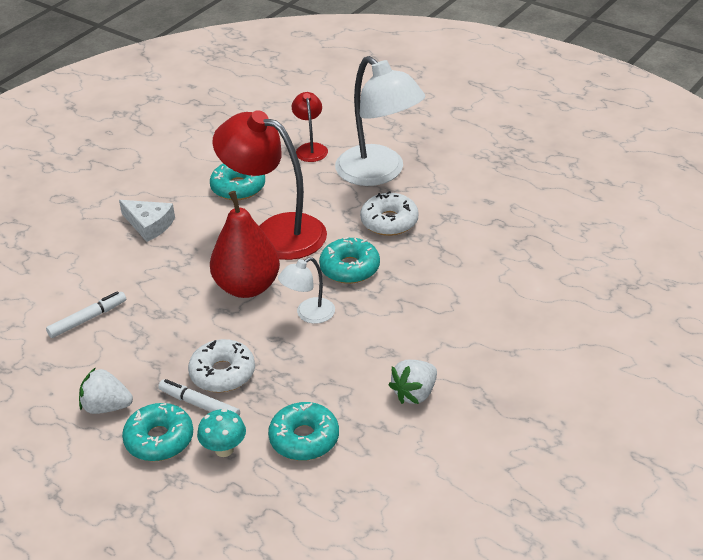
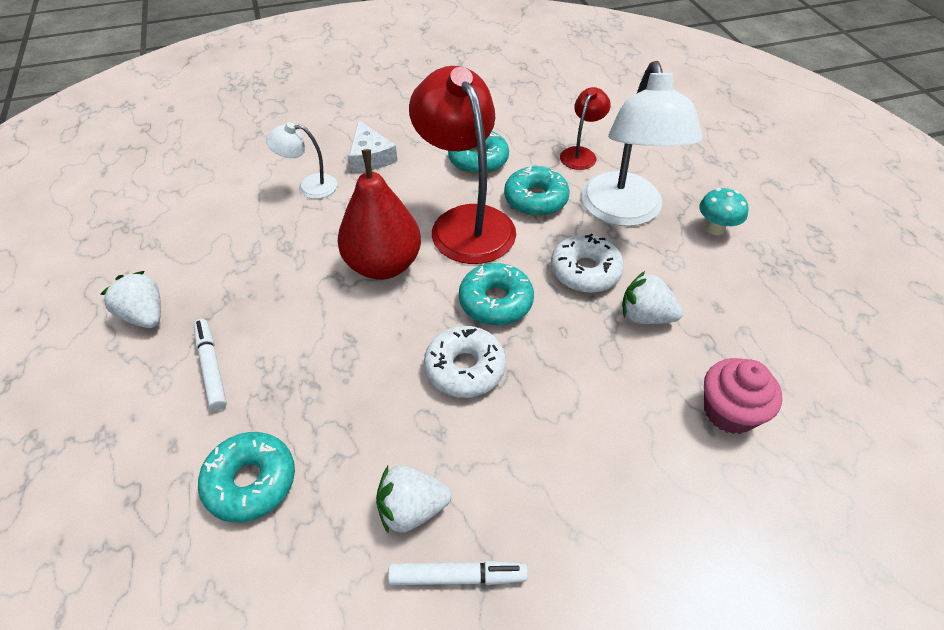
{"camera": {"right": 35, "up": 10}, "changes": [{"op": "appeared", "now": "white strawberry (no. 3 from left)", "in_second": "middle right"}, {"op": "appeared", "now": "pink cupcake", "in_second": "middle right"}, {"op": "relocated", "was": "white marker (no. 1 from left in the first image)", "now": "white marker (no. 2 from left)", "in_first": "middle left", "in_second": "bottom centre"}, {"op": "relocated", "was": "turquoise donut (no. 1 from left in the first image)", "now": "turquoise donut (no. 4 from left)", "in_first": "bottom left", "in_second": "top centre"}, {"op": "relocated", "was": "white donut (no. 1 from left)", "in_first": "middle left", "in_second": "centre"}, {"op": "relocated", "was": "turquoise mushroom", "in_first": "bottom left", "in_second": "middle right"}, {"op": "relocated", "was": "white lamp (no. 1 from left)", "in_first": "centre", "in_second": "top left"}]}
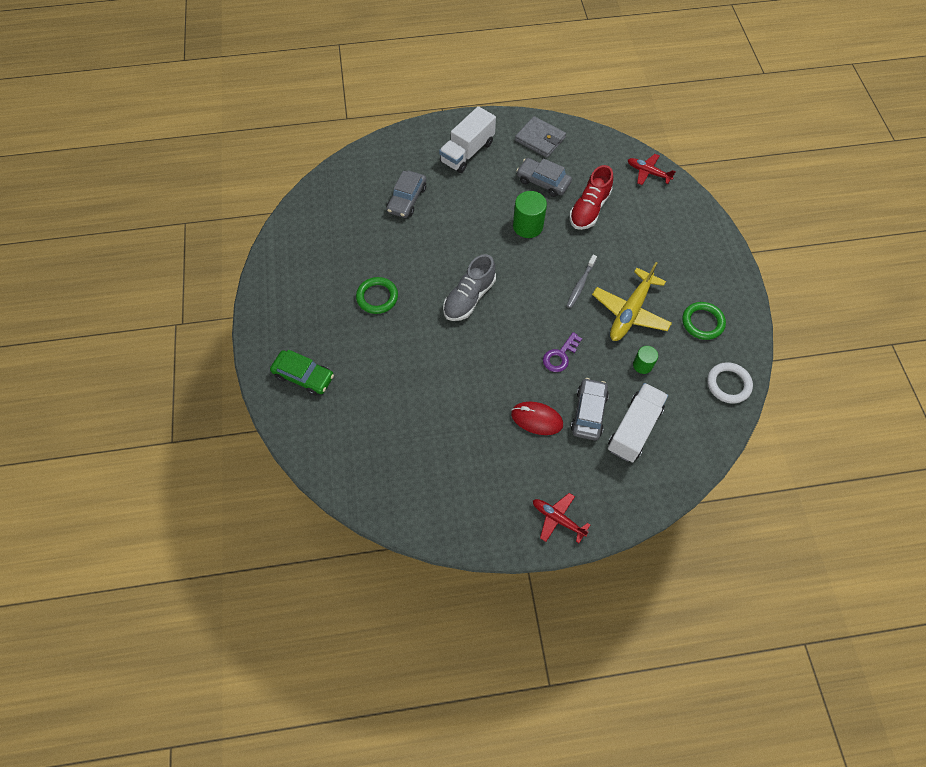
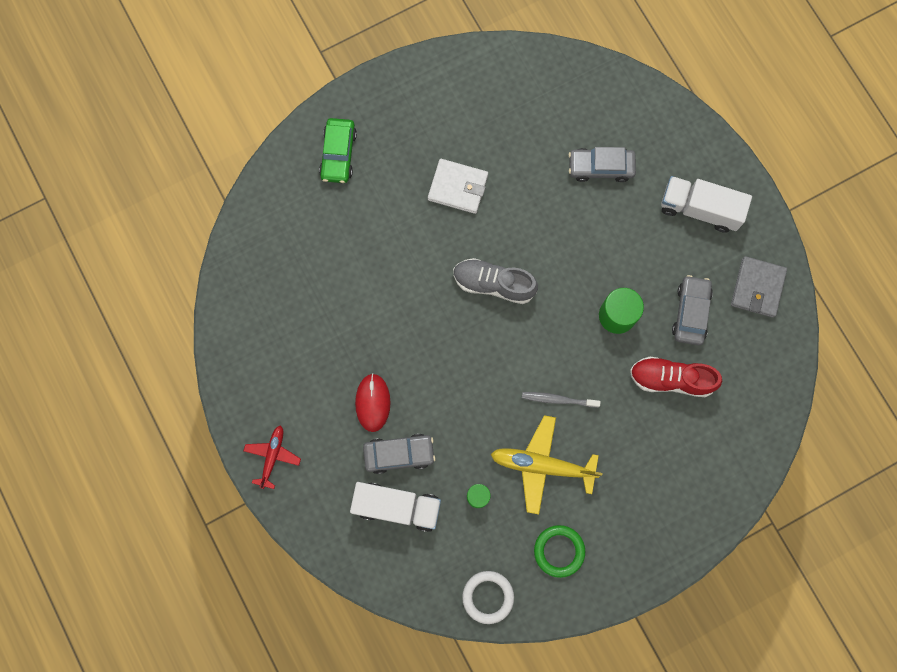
{"camera": {"right": 70, "up": 15}, "changes": [{"op": "missing", "was": "purple key", "in_first": "centre"}, {"op": "missing", "was": "red plane (no. 2 from left)", "in_first": "top right"}, {"op": "exchanged", "was": "green ring (no. 1 from left)", "now": "white wallet", "in_first": "centre", "in_second": "top centre"}]}
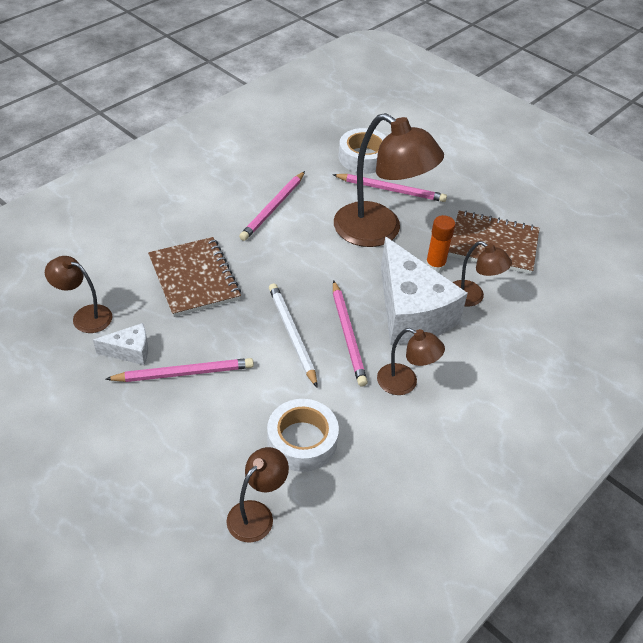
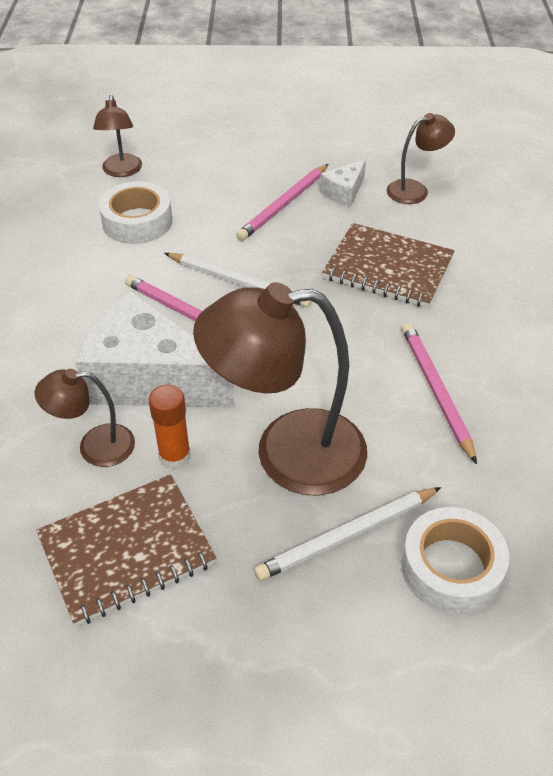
{"camera": {"right": 140, "up": 0}, "changes": [{"op": "missing", "was": "brown lamp (no. 4 from left)", "in_first": "centre"}, {"op": "colour", "was": "pink pencil (no. 4 from left)", "now": "white pencil (no. 2 from left)", "in_first": "top centre", "in_second": "bottom centre"}]}
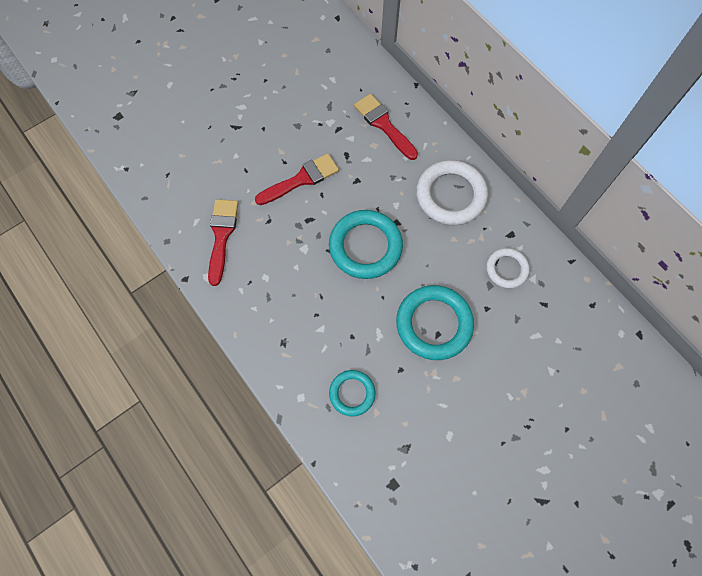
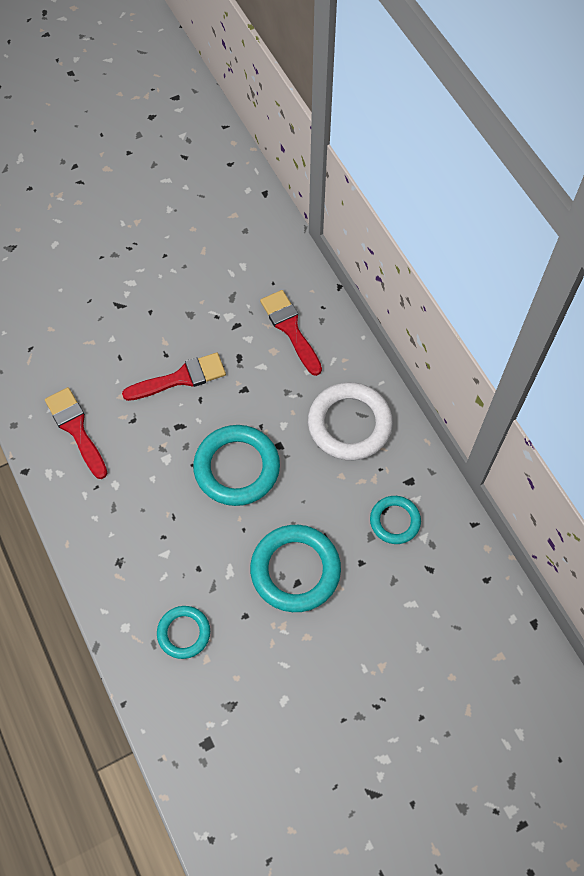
{"camera": {"right": 10, "up": -5}, "changes": [{"op": "colour", "was": "white ring (no. 2 from left)", "now": "turquoise ring (no. 4 from left)", "in_first": "middle right", "in_second": "middle right"}, {"op": "spun", "was": "red brush (no. 1 from left)", "in_first": "middle left", "in_second": "middle left", "clockwise": -45}]}
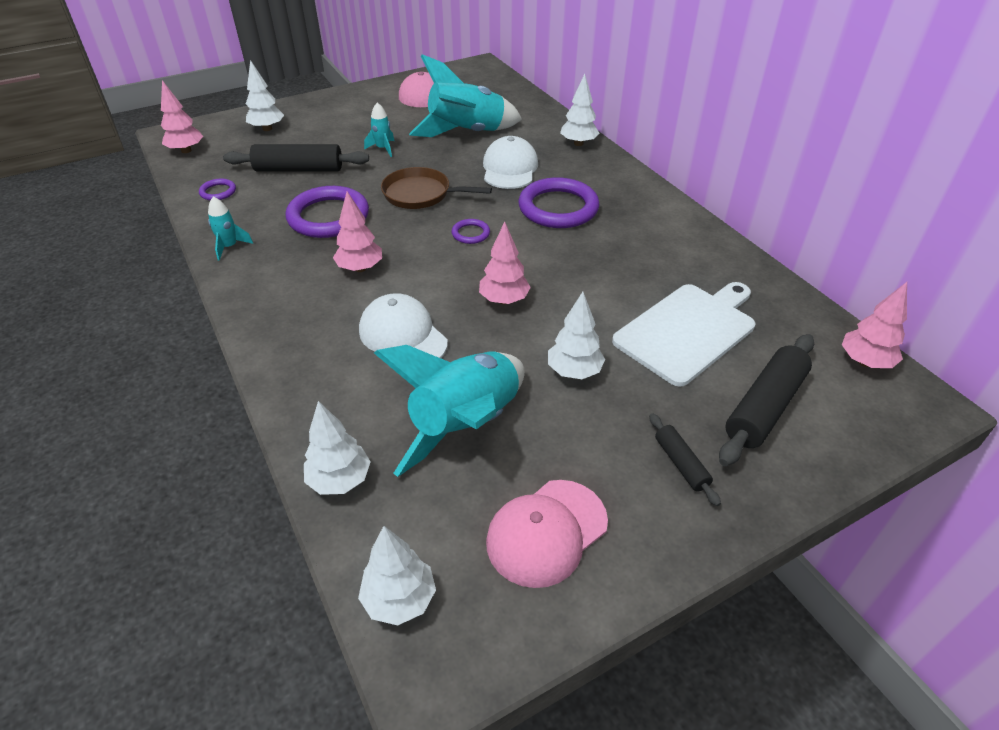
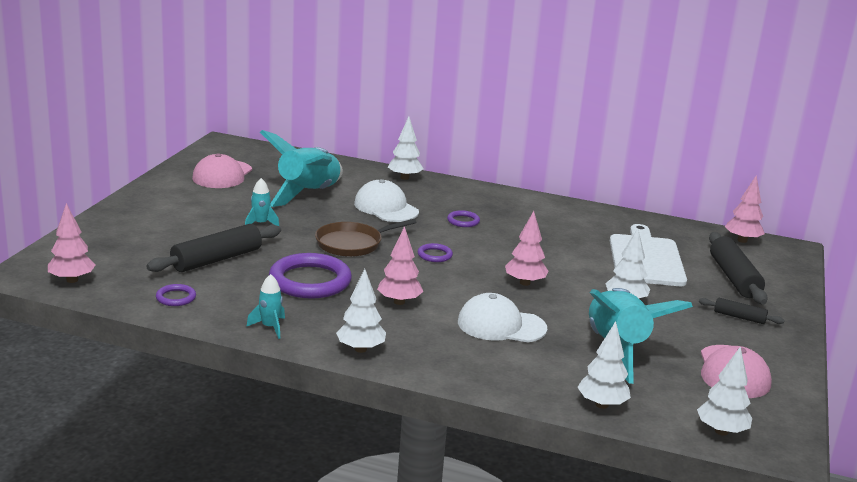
{"camera": {"right": -45, "up": -20}, "changes": [{"op": "relocated", "was": "white tree (no. 1 from left)", "in_first": "top left", "in_second": "centre"}, {"op": "size", "was": "purple ring (no. 4 from left)", "in_first": "top centre", "in_second": "centre", "ratio": 0.46}]}
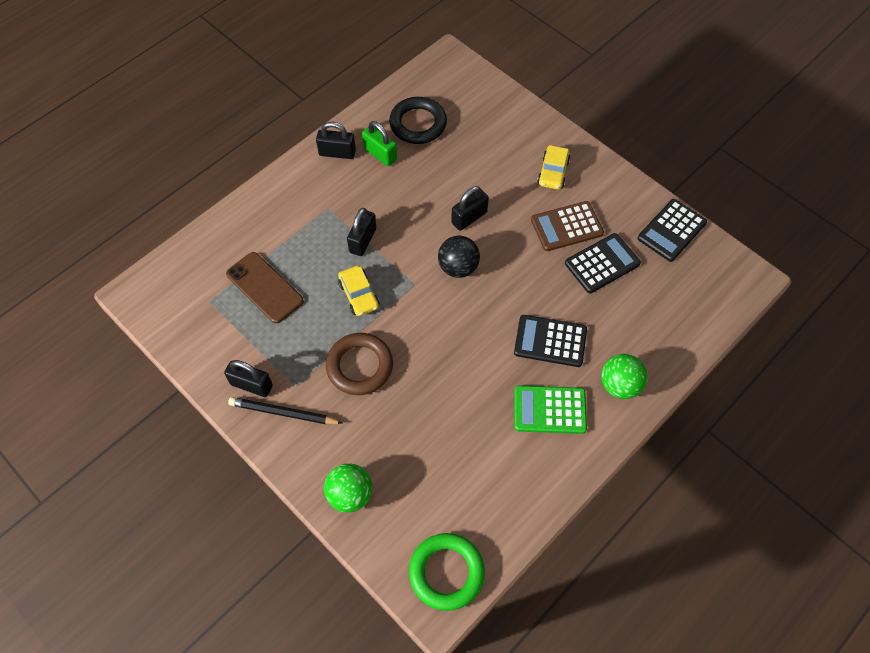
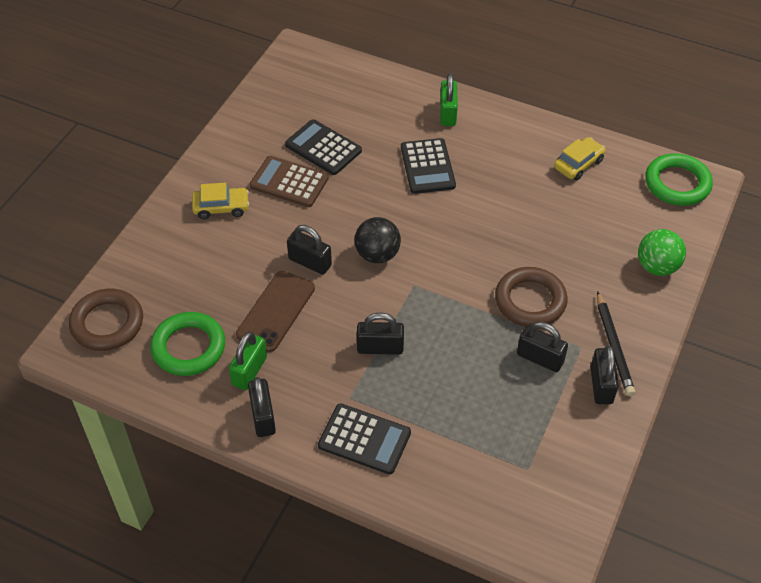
{"camera": {"right": -110, "up": -10}, "changes": [{"op": "missing", "was": "green calculator", "in_first": "centre"}, {"op": "appeared", "now": "brown ring (no. 1 from left)", "in_second": "middle left"}, {"op": "appeared", "now": "black padlock (no. 4 from left)", "in_second": "middle right"}, {"op": "relocated", "was": "brown phone", "in_first": "middle left", "in_second": "centre"}, {"op": "relocated", "was": "yellow car (no. 1 from left in the first image)", "now": "yellow car (no. 2 from left)", "in_first": "centre", "in_second": "top right"}, {"op": "relocated", "was": "black calculator (no. 3 from left in the first image)", "now": "black calculator (no. 2 from left)", "in_first": "middle right", "in_second": "bottom centre"}, {"op": "exchanged", "was": "green ball (no. 2 from left)", "now": "green padlock (no. 2 from left)", "in_first": "middle right", "in_second": "top centre"}, {"op": "colour", "was": "black ring", "now": "green ring (no. 1 from left)", "in_first": "top centre", "in_second": "middle left"}, {"op": "spun", "was": "brown calculator", "in_first": "centre", "in_second": "top centre", "clockwise": 150}]}
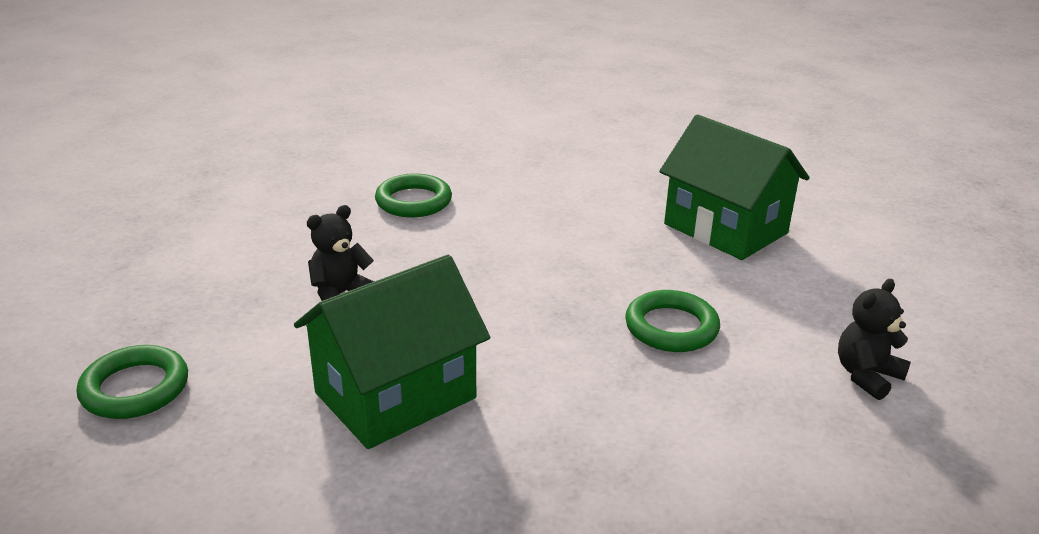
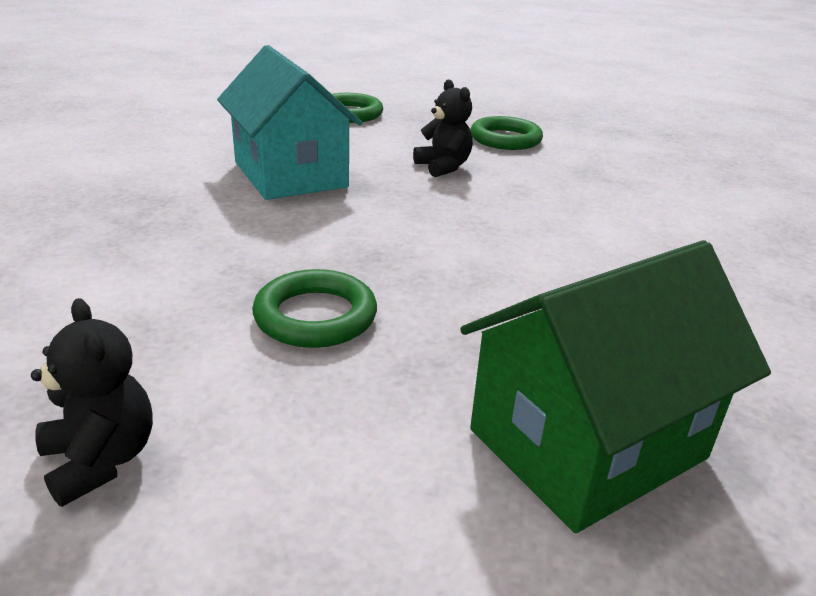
{"camera": {"right": 100, "up": 0}, "changes": [{"op": "relocated", "was": "green ring (no. 2 from left in the first image)", "now": "green ring (no. 3 from left)", "in_first": "centre", "in_second": "top centre"}, {"op": "colour", "was": "green house (no. 1 from left)", "now": "turquoise house", "in_first": "centre", "in_second": "top centre"}]}
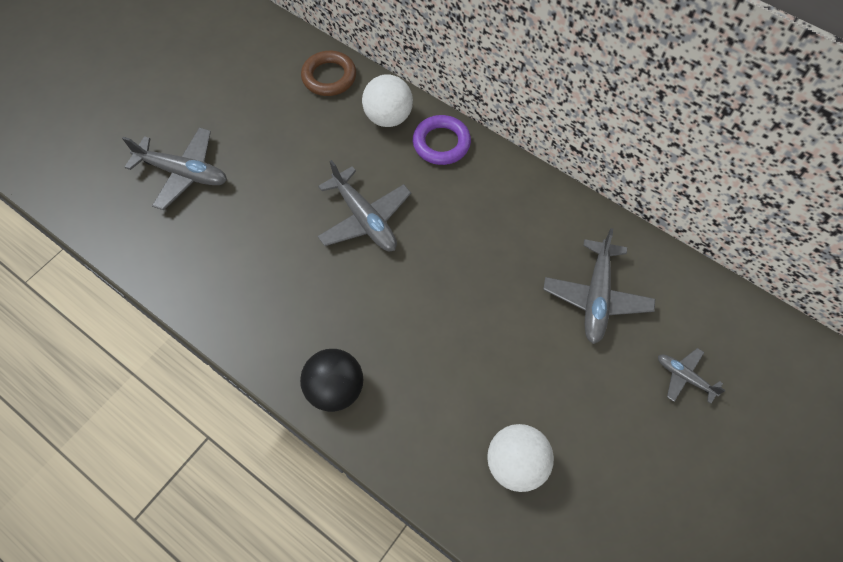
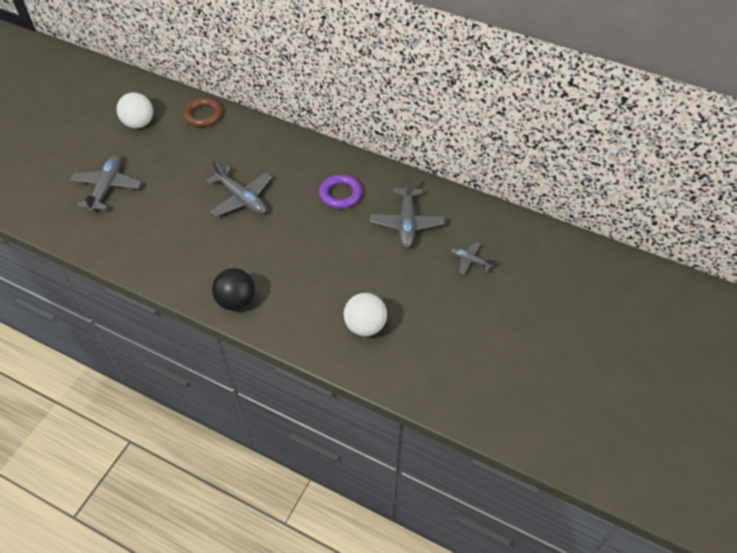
{"camera": {"right": -10, "up": -10}, "changes": [{"op": "relocated", "was": "white ball (no. 1 from left)", "in_first": "top centre", "in_second": "top left"}, {"op": "relocated", "was": "purple ring", "in_first": "top centre", "in_second": "centre"}, {"op": "spun", "was": "grey plane (no. 1 from left)", "in_first": "top left", "in_second": "top left", "clockwise": -90}]}
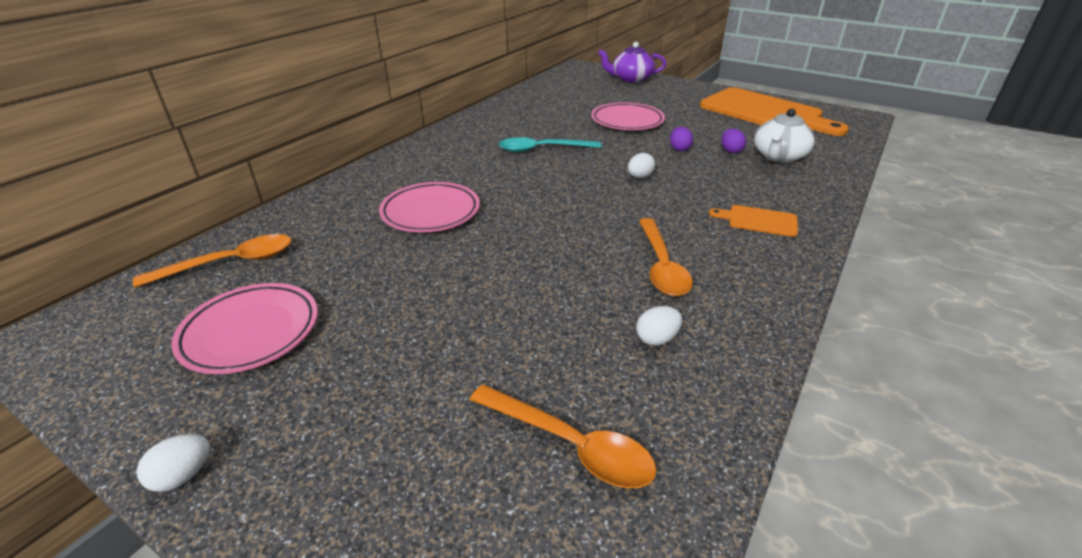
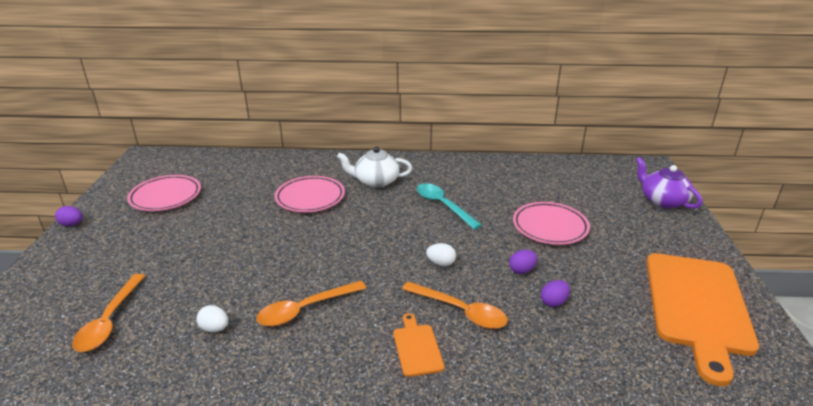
{"camera": {"right": 60, "up": -5}, "changes": [{"op": "relocated", "was": "orange spoon (no. 1 from left in the first image)", "now": "orange spoon (no. 3 from left)", "in_first": "middle left", "in_second": "bottom centre"}, {"op": "relocated", "was": "white teapot", "in_first": "top right", "in_second": "centre"}, {"op": "colour", "was": "white egg (no. 1 from left)", "now": "purple egg (no. 1 from left)", "in_first": "bottom left", "in_second": "middle left"}]}
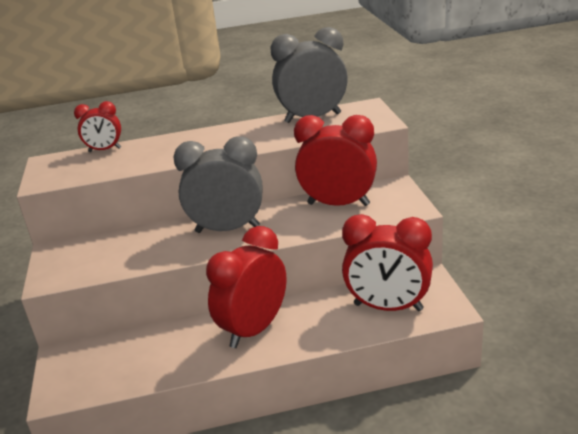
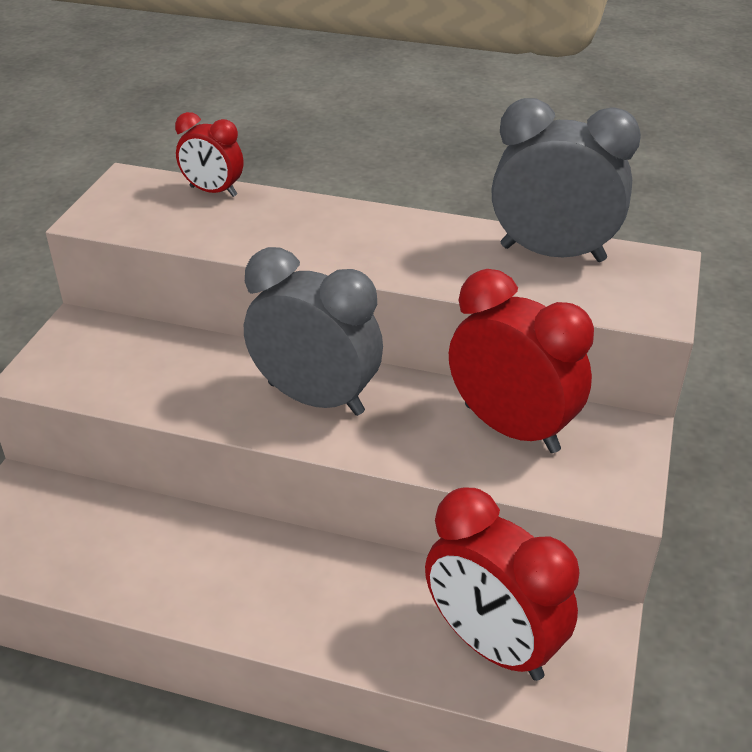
{"camera": {"right": 25, "up": 10}, "changes": [{"op": "missing", "was": "red clock (no. 2 from left)", "in_first": "centre"}]}
